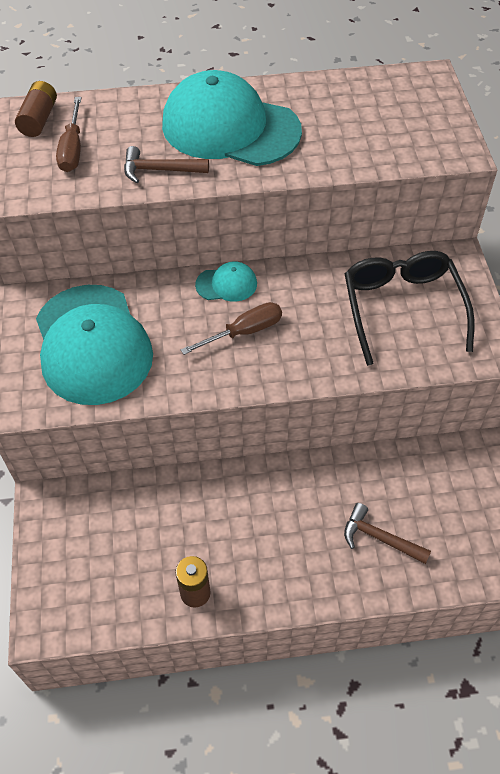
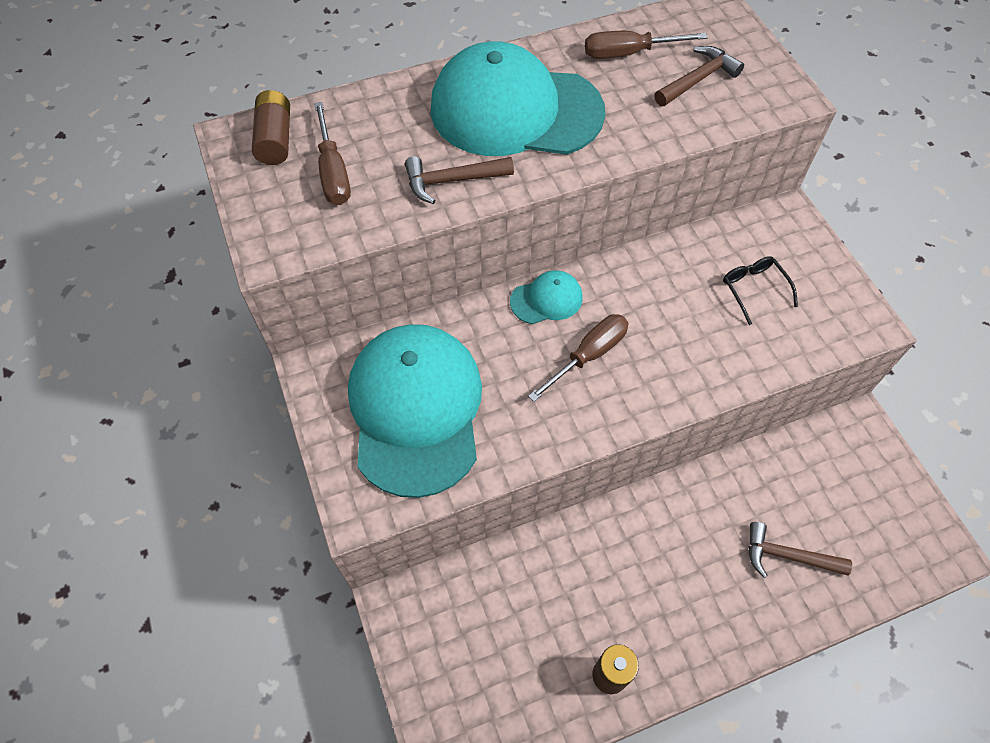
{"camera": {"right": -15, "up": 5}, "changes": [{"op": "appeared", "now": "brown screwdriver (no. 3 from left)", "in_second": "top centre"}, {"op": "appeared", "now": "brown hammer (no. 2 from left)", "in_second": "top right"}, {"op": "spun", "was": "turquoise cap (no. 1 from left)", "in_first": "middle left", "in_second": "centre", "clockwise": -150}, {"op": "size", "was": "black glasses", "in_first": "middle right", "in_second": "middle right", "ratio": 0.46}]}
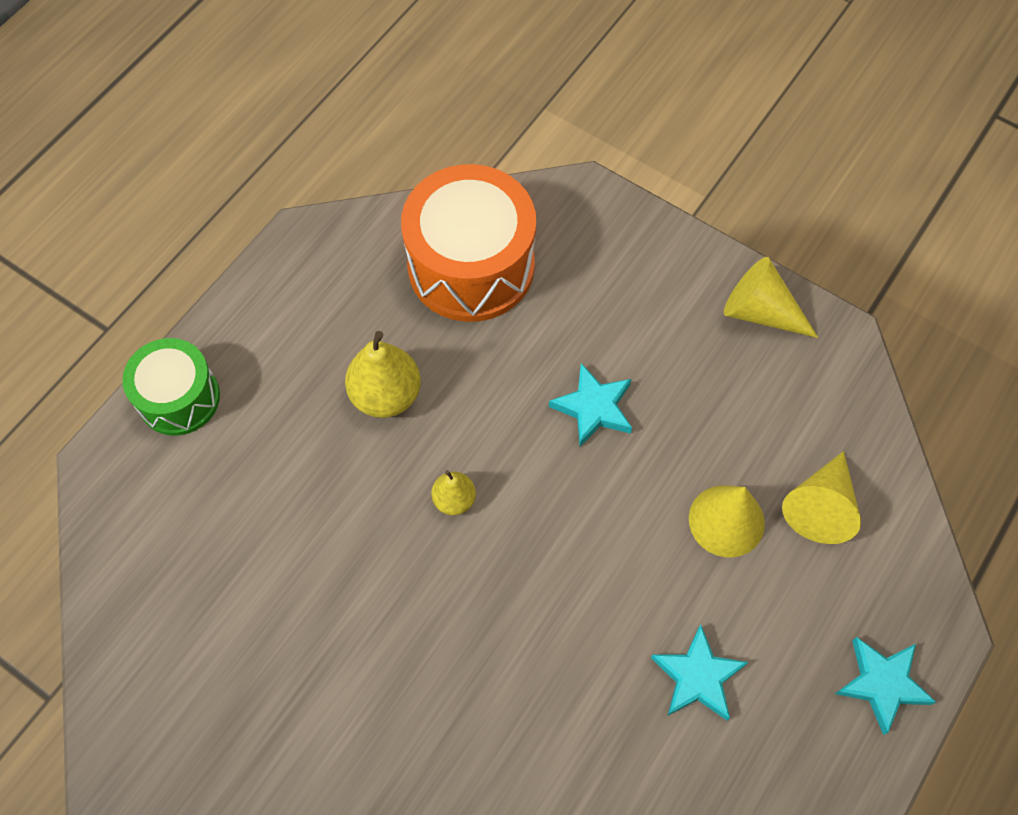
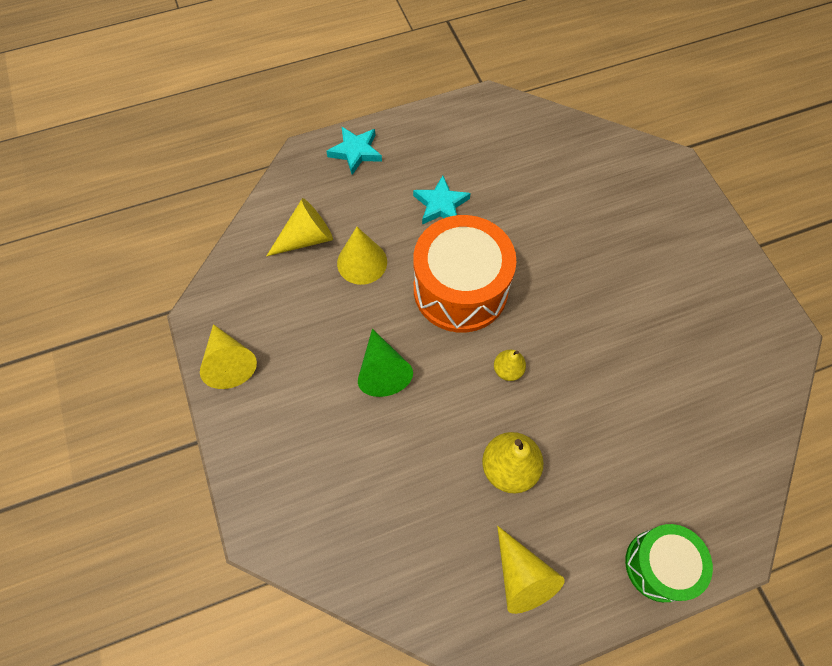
{"camera": {"right": -145, "up": 0}, "changes": [{"op": "appeared", "now": "yellow cone (no. 4 from left)", "in_second": "bottom centre"}, {"op": "relocated", "was": "orange drum", "in_first": "top centre", "in_second": "centre"}, {"op": "exchanged", "was": "turquoise star (no. 1 from left)", "now": "green cone", "in_first": "centre", "in_second": "centre"}]}
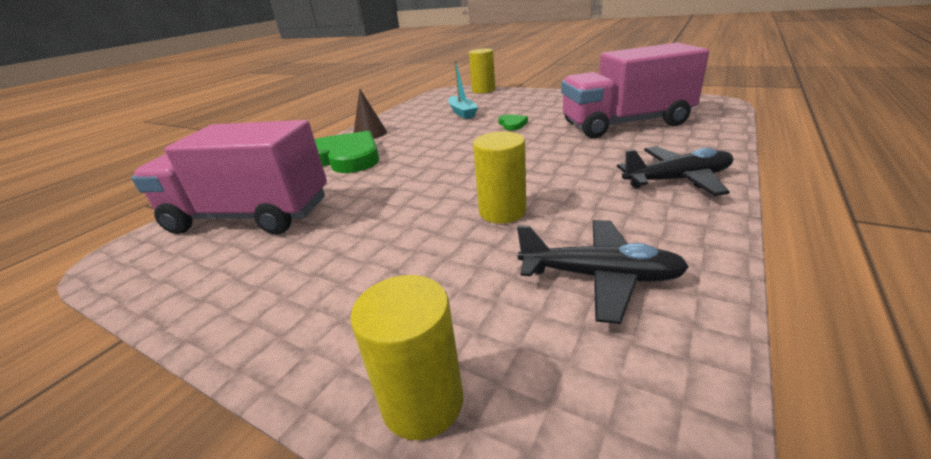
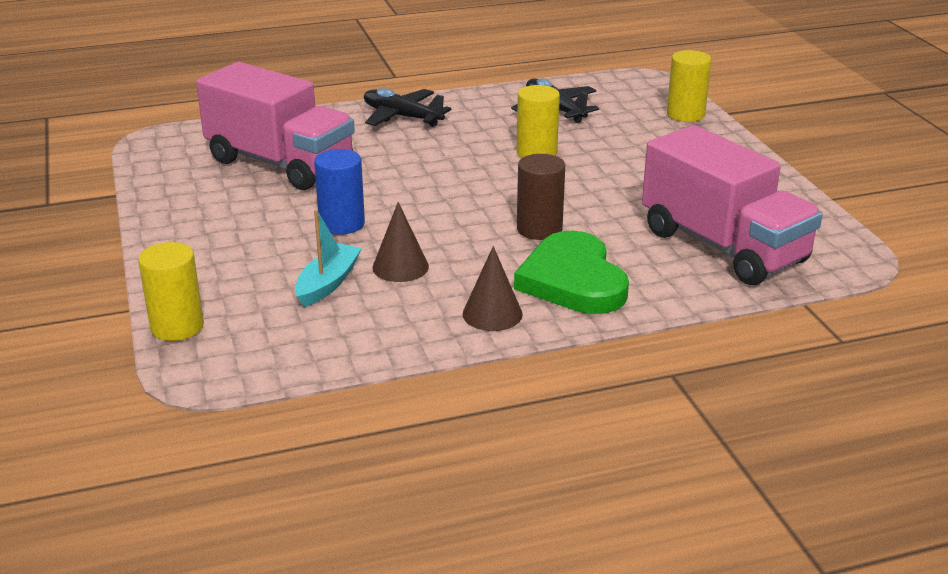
{"camera": {"right": -140, "up": 0}, "changes": [{"op": "appeared", "now": "brown cone (no. 1 from left)", "in_second": "centre"}, {"op": "appeared", "now": "brown cylinder", "in_second": "centre"}, {"op": "exchanged", "was": "green heart (no. 2 from left)", "now": "blue cylinder", "in_first": "top centre", "in_second": "centre"}]}
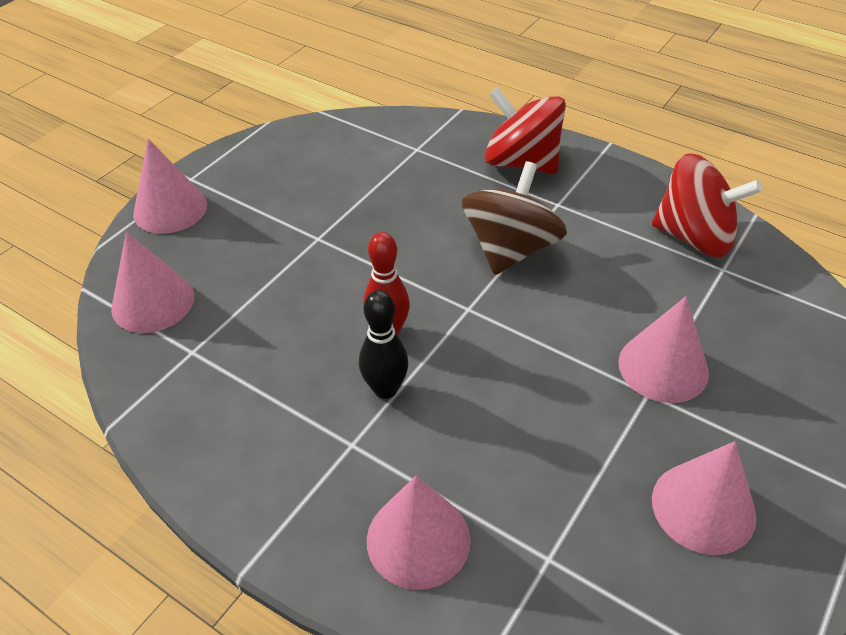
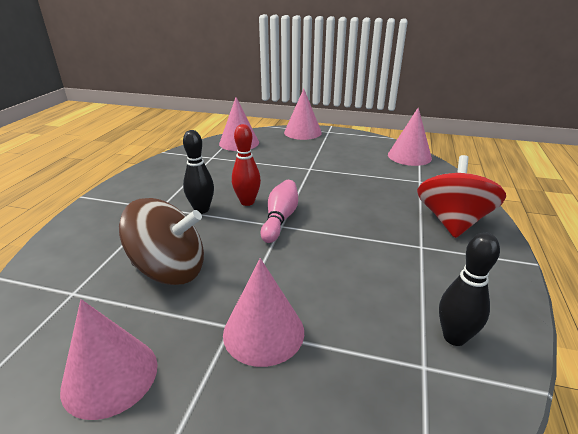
{"camera": {"right": 70, "up": -15}, "changes": [{"op": "appeared", "now": "pink bowling pin", "in_second": "centre"}, {"op": "relocated", "was": "pink cone (no. 3 from left in the first image)", "now": "pink cone (no. 5 from left)", "in_first": "bottom centre", "in_second": "top right"}, {"op": "relocated", "was": "brown spinning top", "in_first": "centre", "in_second": "middle left"}, {"op": "exchanged", "was": "red spinning top (no. 2 from left)", "now": "black bowling pin (no. 2 from left)", "in_first": "top right", "in_second": "middle right"}]}
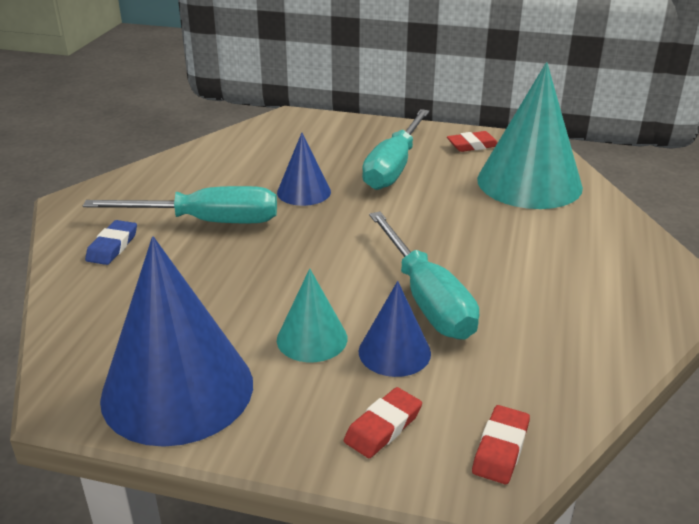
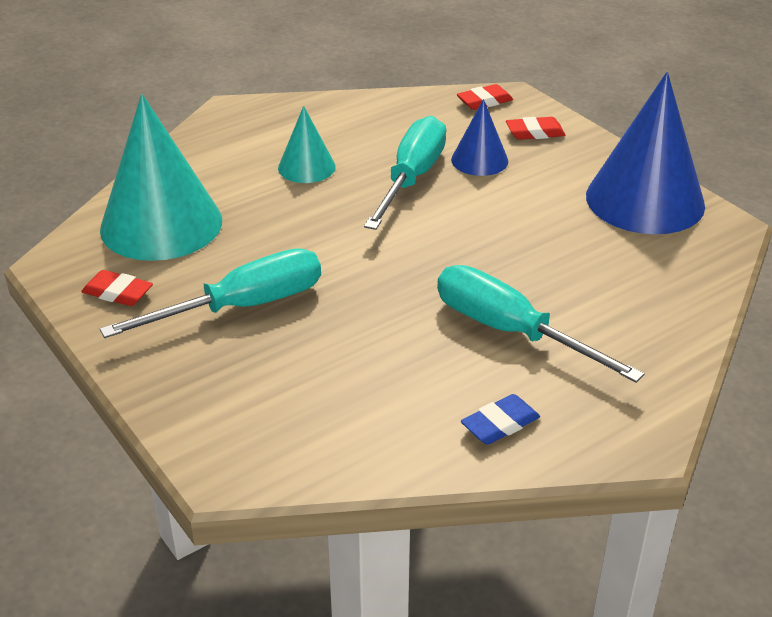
{"camera": {"right": -140, "up": 5}, "changes": [{"op": "missing", "was": "blue cone (no. 2 from left)", "in_first": "top centre"}, {"op": "relocated", "was": "blue eraser", "in_first": "middle left", "in_second": "bottom centre"}, {"op": "relocated", "was": "turquoise cone (no. 1 from left in the first image)", "now": "turquoise cone (no. 2 from left)", "in_first": "centre", "in_second": "top centre"}]}
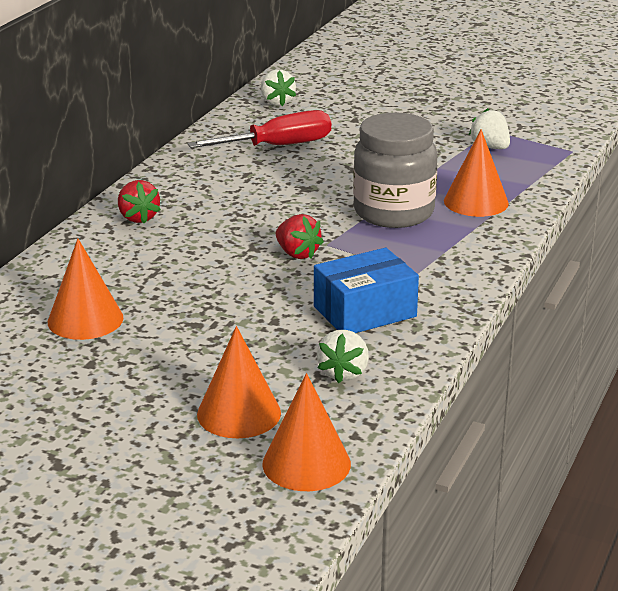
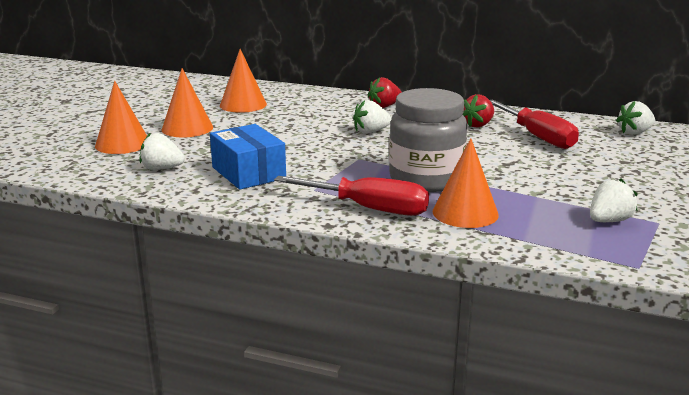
{"camera": {"right": 85, "up": -5}, "changes": [{"op": "appeared", "now": "red screwdriver (no. 1 from left)", "in_second": "centre"}, {"op": "appeared", "now": "white strawberry (no. 2 from left)", "in_second": "top centre"}, {"op": "relocated", "was": "orange cone (no. 3 from left in the first image)", "now": "orange cone (no. 2 from left)", "in_first": "bottom centre", "in_second": "top left"}, {"op": "relocated", "was": "red strawberry (no. 2 from left)", "in_first": "centre", "in_second": "top right"}]}
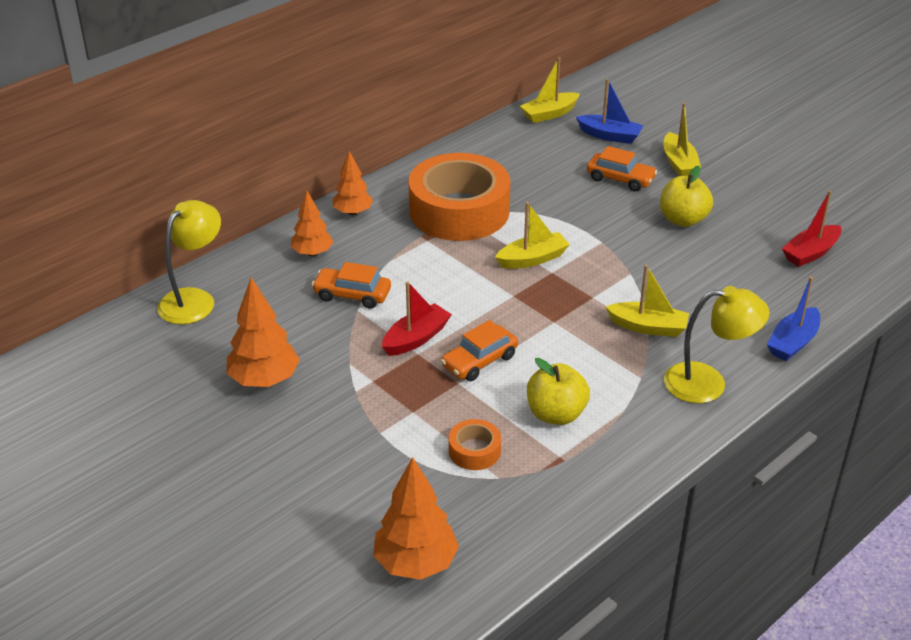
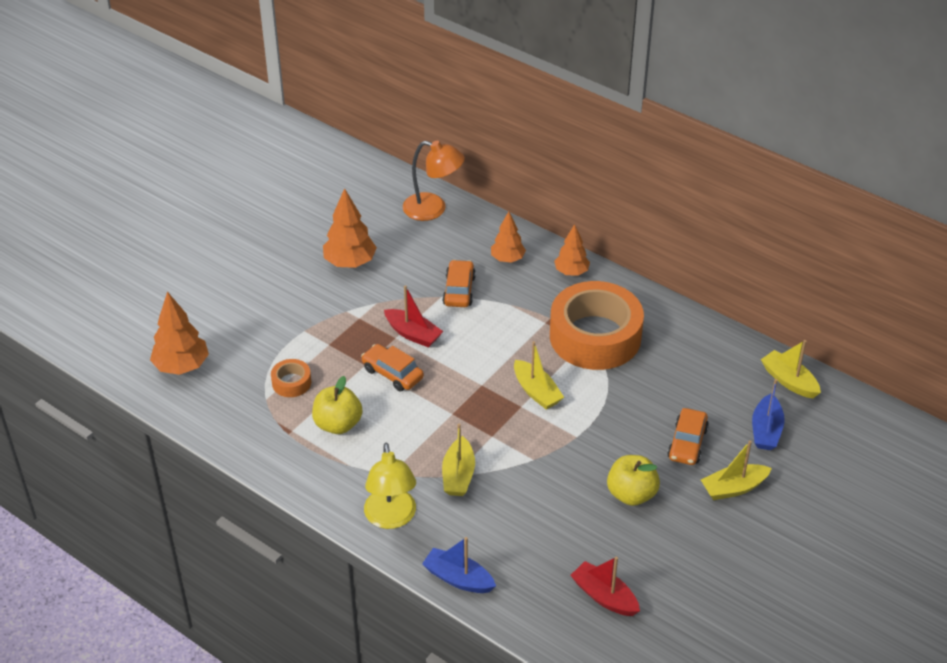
{"camera": {"right": 80, "up": 5}, "changes": [{"op": "colour", "was": "yellow lamp (no. 1 from left)", "now": "orange lamp", "in_first": "middle left", "in_second": "top centre"}]}
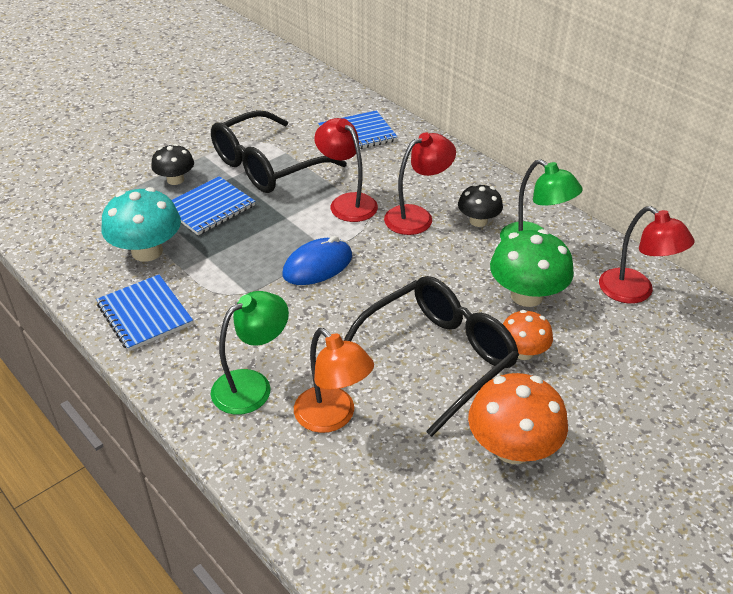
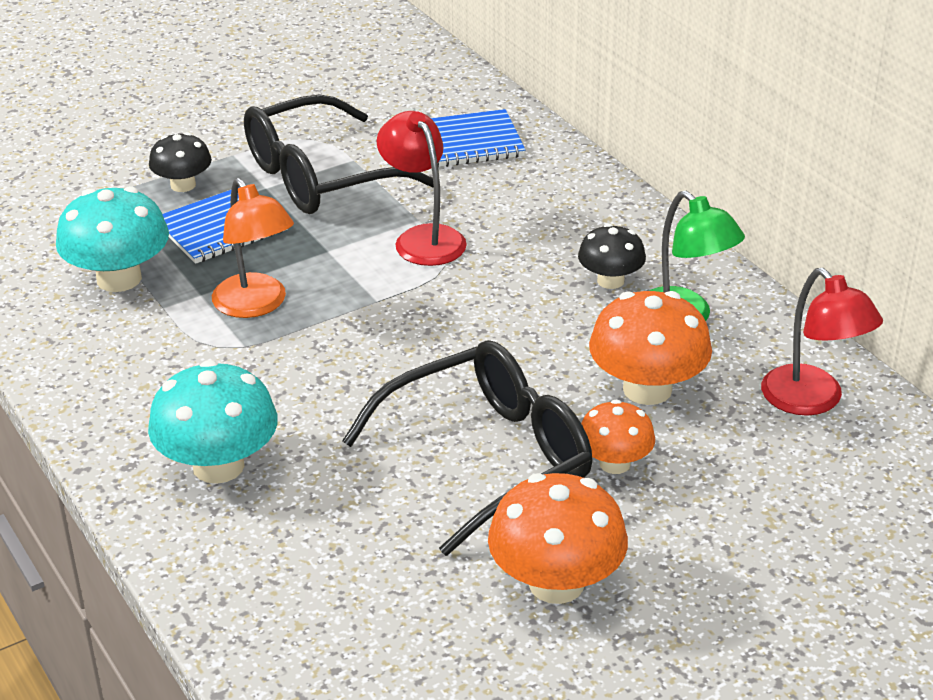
{"camera": {"right": 10, "up": -5}, "changes": [{"op": "missing", "was": "blue notebook (no. 1 from left)", "in_first": "middle left"}, {"op": "missing", "was": "blue mouse", "in_first": "centre"}, {"op": "missing", "was": "red lamp (no. 2 from left)", "in_first": "top centre"}, {"op": "relocated", "was": "orange lamp", "in_first": "centre", "in_second": "middle left"}, {"op": "exchanged", "was": "green lamp (no. 1 from left)", "now": "turquoise mushroom (no. 2 from left)", "in_first": "centre", "in_second": "middle left"}, {"op": "colour", "was": "green mushroom", "now": "orange mushroom (no. 3 from left)", "in_first": "middle right", "in_second": "middle right"}]}
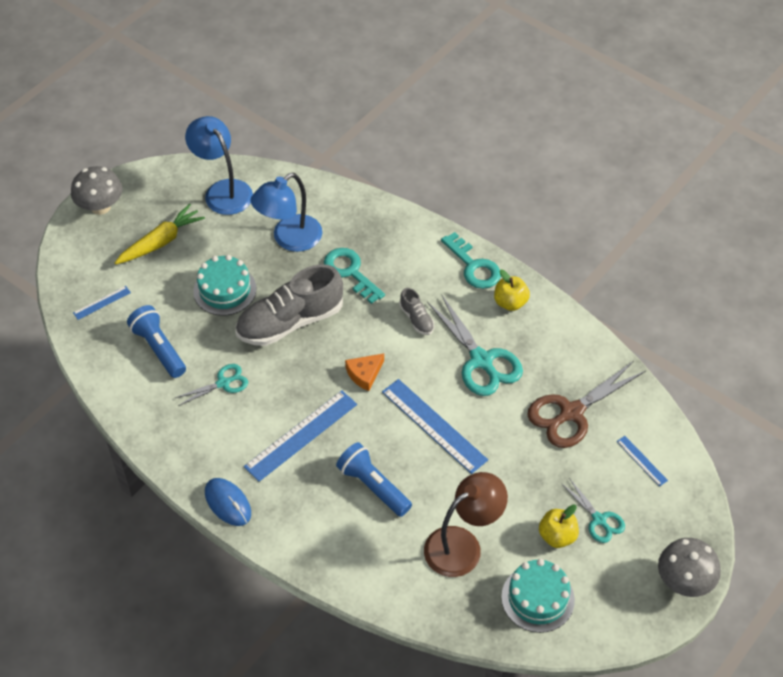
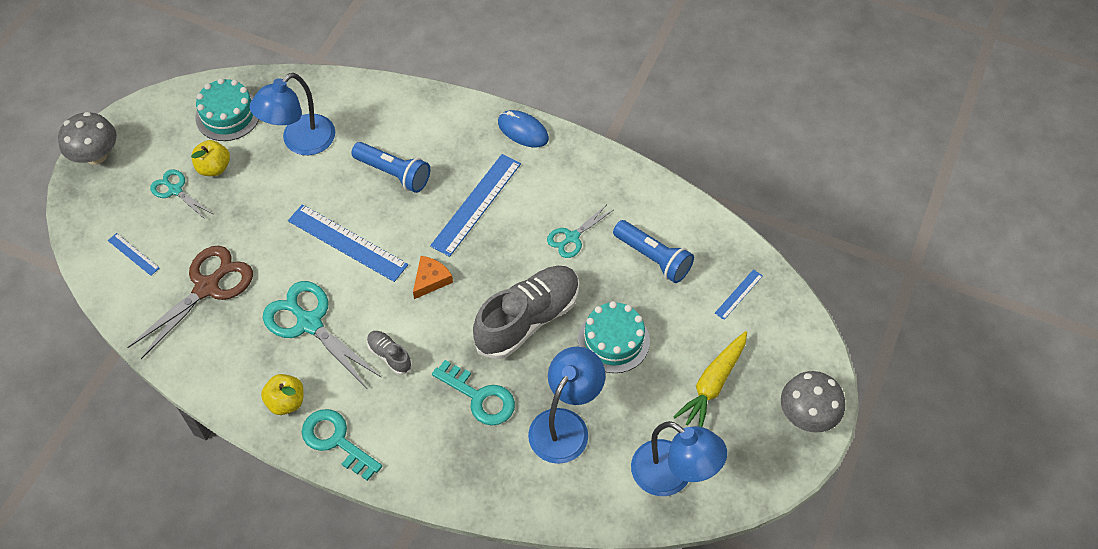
{"camera": {"right": 165, "up": 5}, "changes": [{"op": "colour", "was": "brown lamp", "now": "blue lamp (no. 1 from left)", "in_first": "bottom centre", "in_second": "top left"}]}
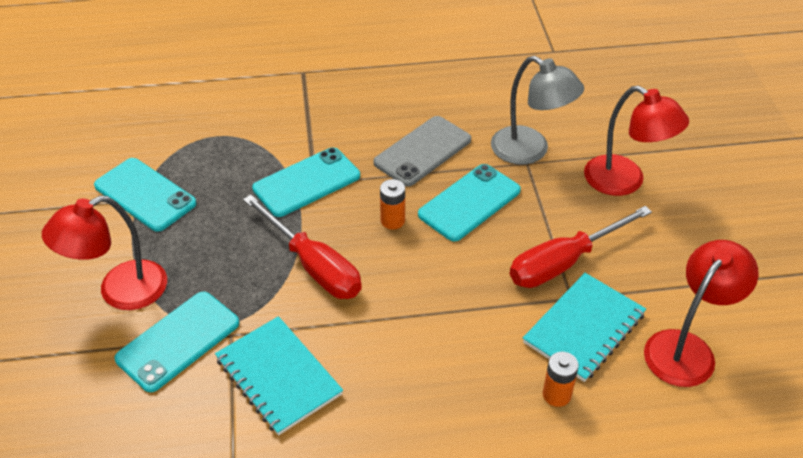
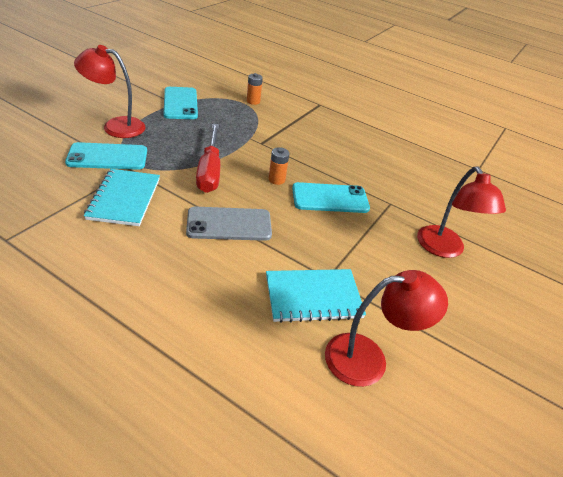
{"camera": {"right": 35, "up": -5}, "changes": [{"op": "missing", "was": "turquoise phone (no. 3 from left)", "in_first": "centre"}, {"op": "missing", "was": "grey lamp", "in_first": "top right"}, {"op": "missing", "was": "red screwdriver (no. 2 from left)", "in_first": "middle right"}, {"op": "relocated", "was": "grey phone", "in_first": "top centre", "in_second": "centre"}, {"op": "relocated", "was": "orange battery (no. 2 from left in the first image)", "now": "orange battery (no. 1 from left)", "in_first": "bottom right", "in_second": "top centre"}]}
